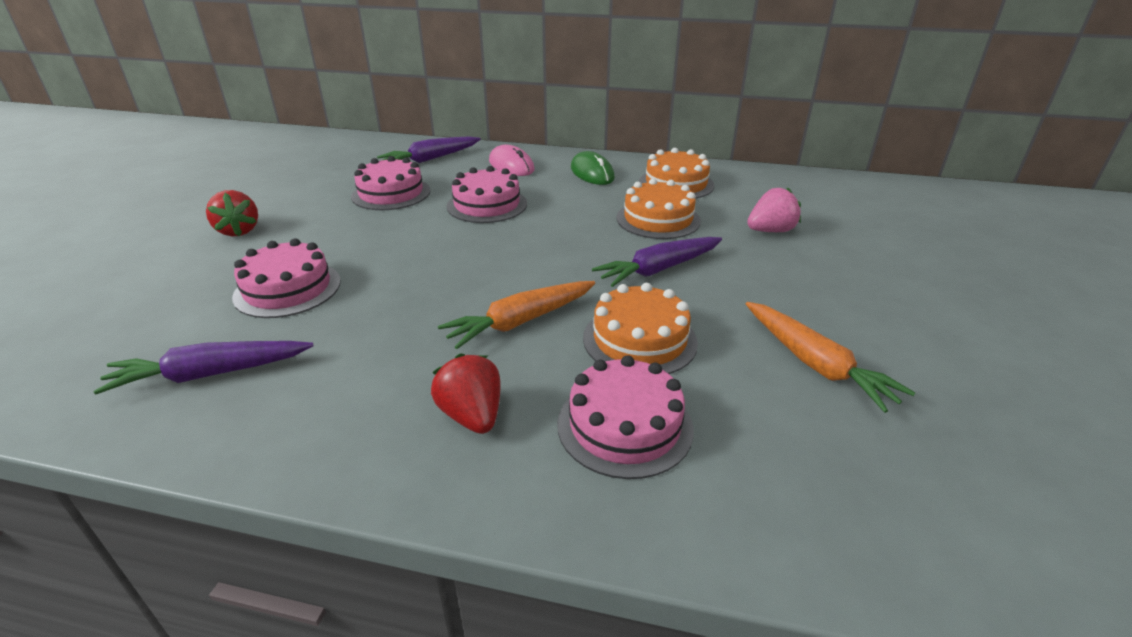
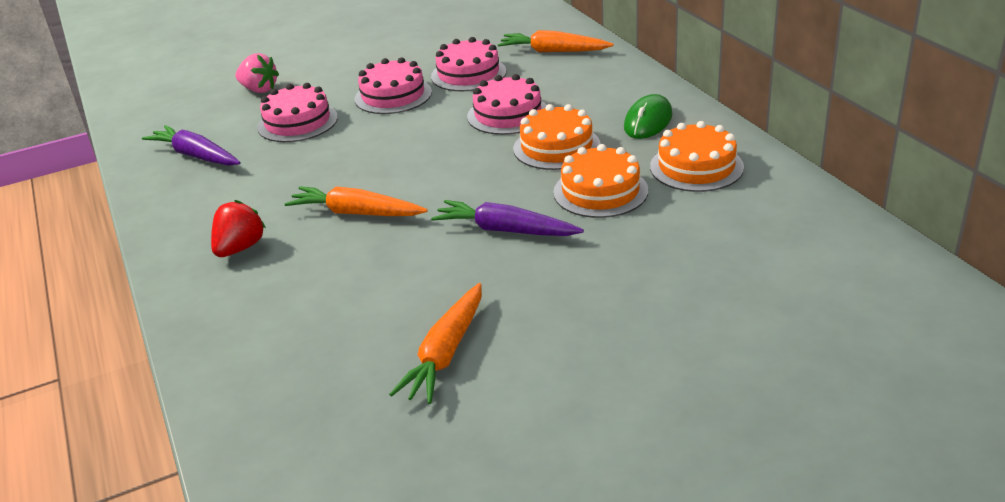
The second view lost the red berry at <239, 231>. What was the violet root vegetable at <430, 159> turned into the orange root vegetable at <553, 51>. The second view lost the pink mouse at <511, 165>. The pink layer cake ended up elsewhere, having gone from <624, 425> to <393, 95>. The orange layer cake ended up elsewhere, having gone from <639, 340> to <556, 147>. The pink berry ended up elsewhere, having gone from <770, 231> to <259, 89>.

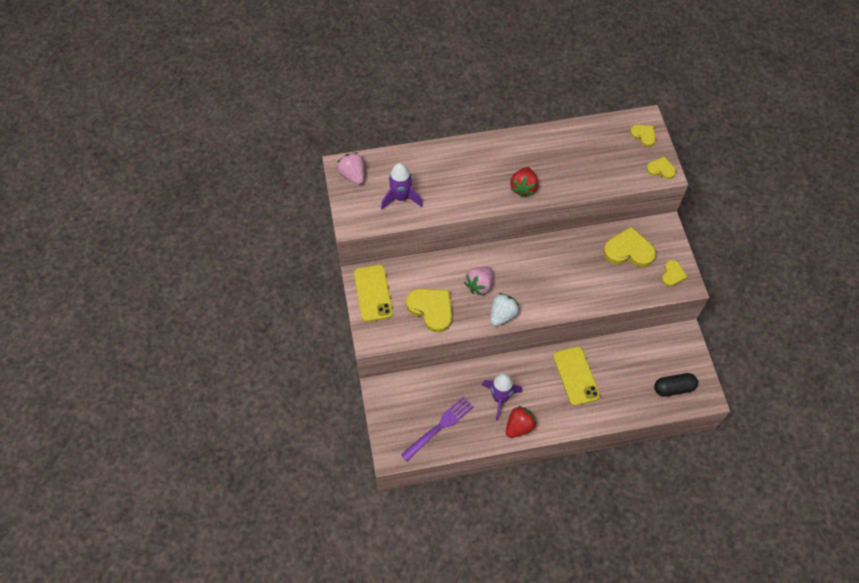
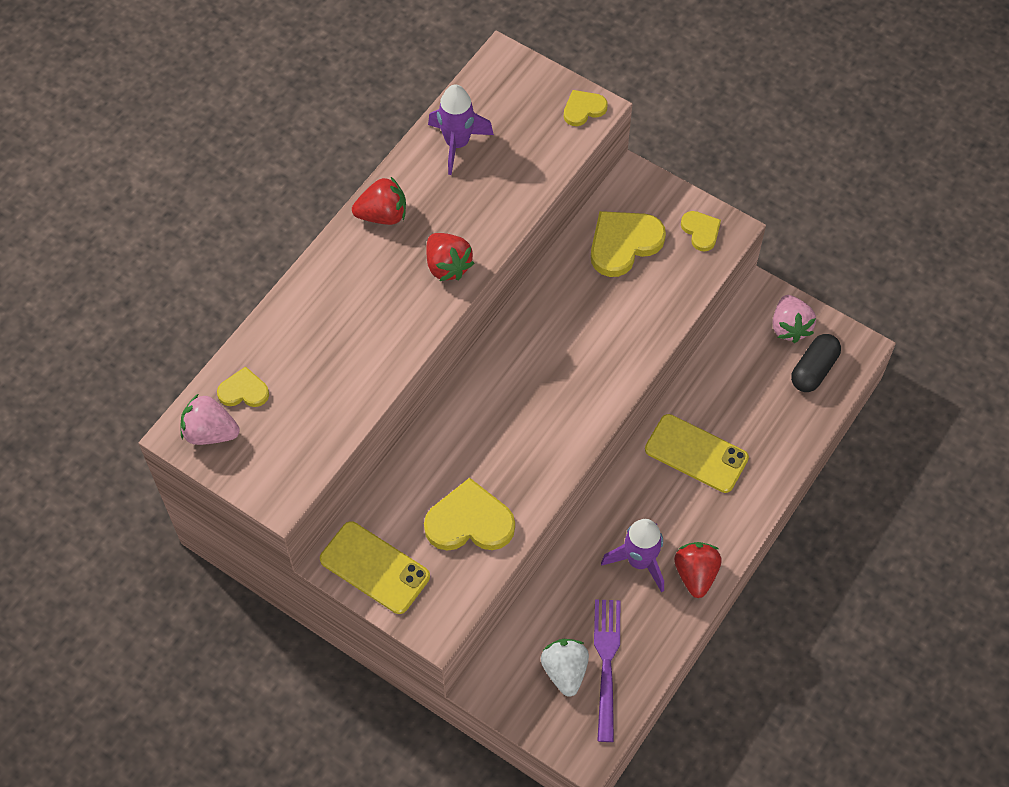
The violet spaceship ended up elsewhere, having gone from <401, 198> to <457, 144>. The pink berry ended up elsewhere, having gone from <479, 285> to <789, 327>. The snow-white berry ended up elsewhere, having gone from <502, 315> to <565, 671>. The bright yellow love heart ended up elsewhere, having gone from <643, 135> to <244, 391>. The second view gained the red berry at <383, 215>.

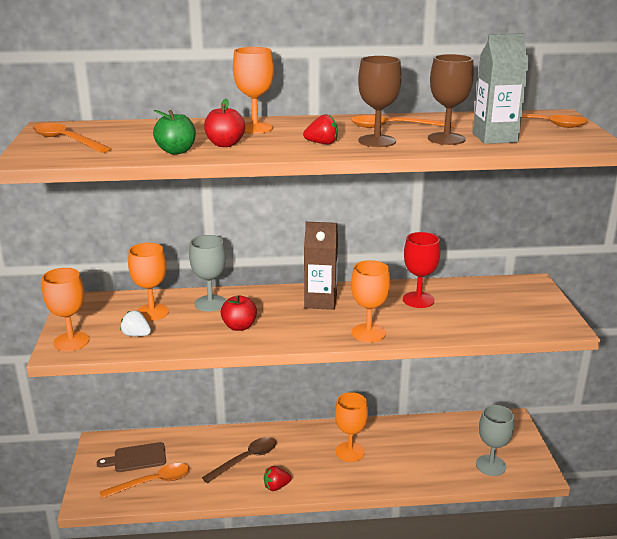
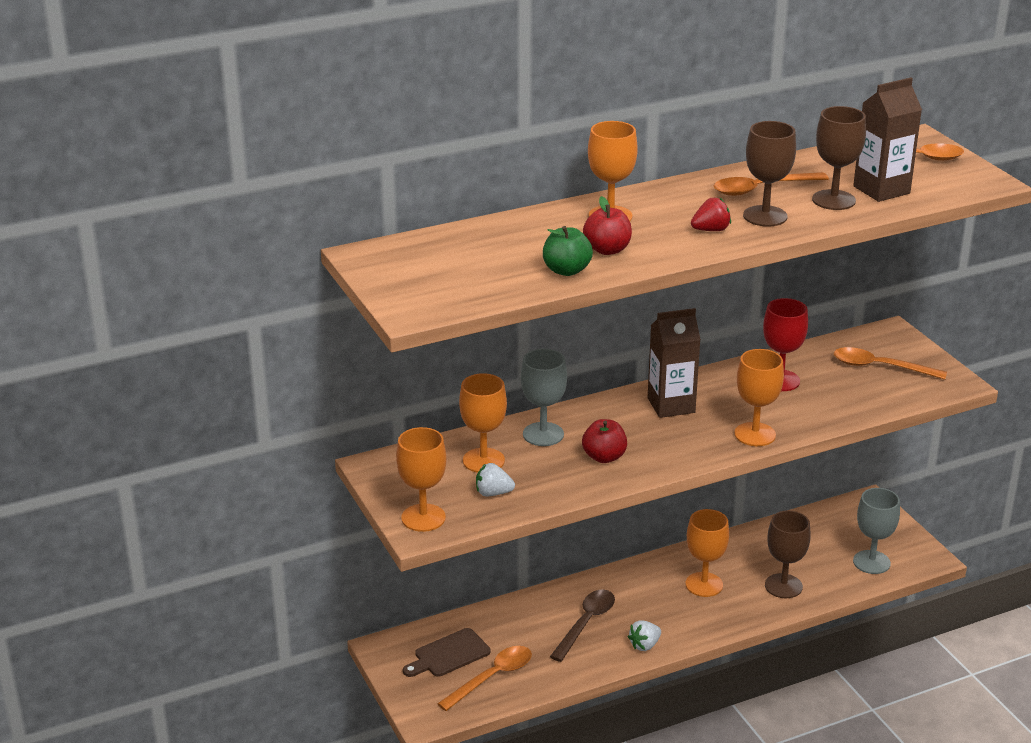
The orange spoon ended up elsewhere, having gone from <66, 140> to <880, 367>. What was the red berry at <276, 486> turned into the snow-white berry at <644, 645>. What was the gray juice carton at <495, 138> turned into the brown juice carton at <881, 190>. The second view gained the brown wine glass at <783, 586>.

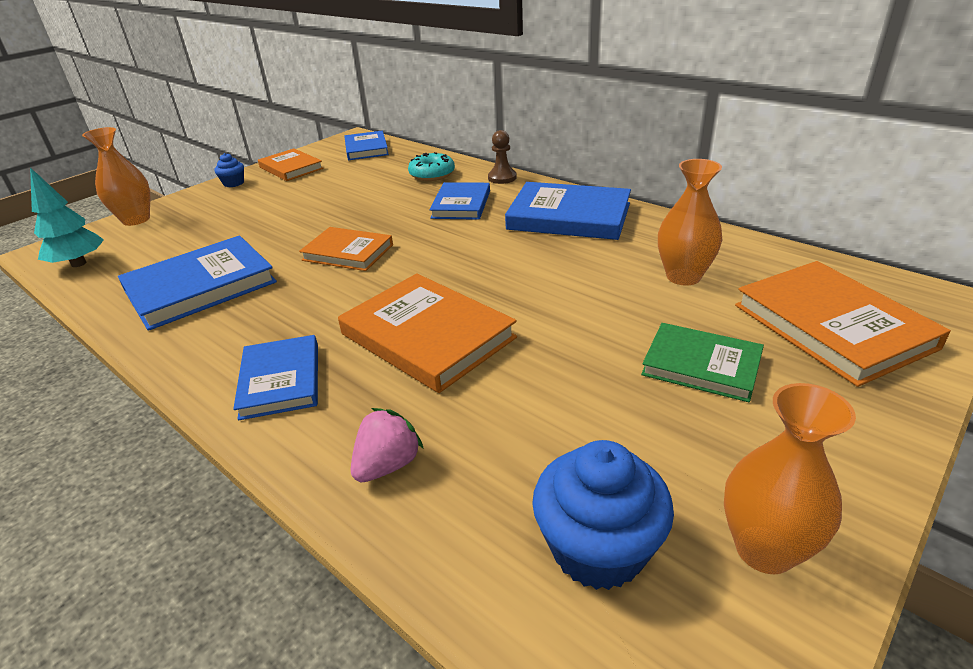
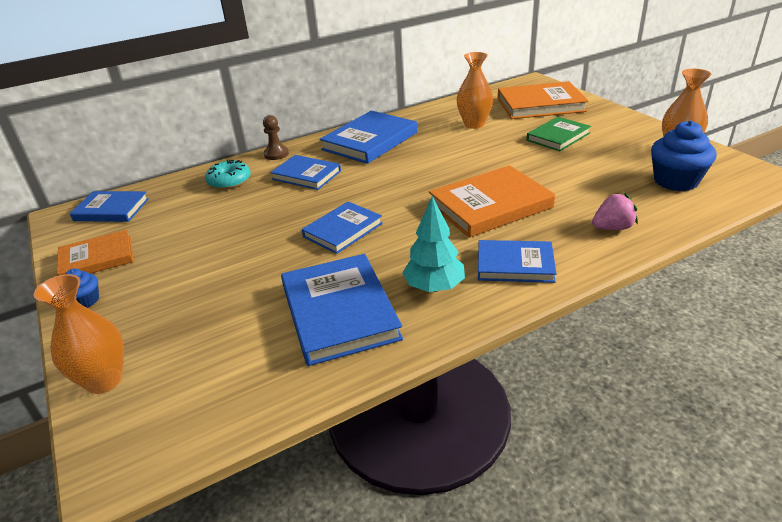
The turquoise fir tree ended up elsewhere, having gone from <78, 263> to <434, 287>. What was the orange book at <348, 252> turned into the blue book at <343, 230>. The pink berry at <388, 465> ended up facing another way, 105 degrees clockwise from before.

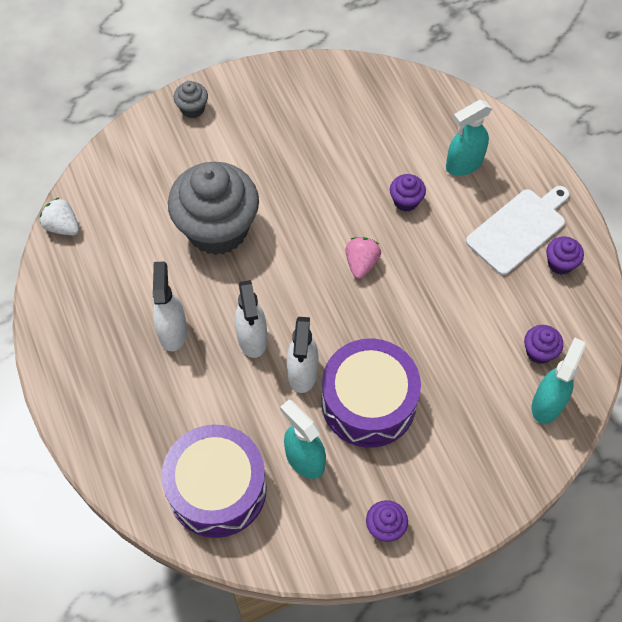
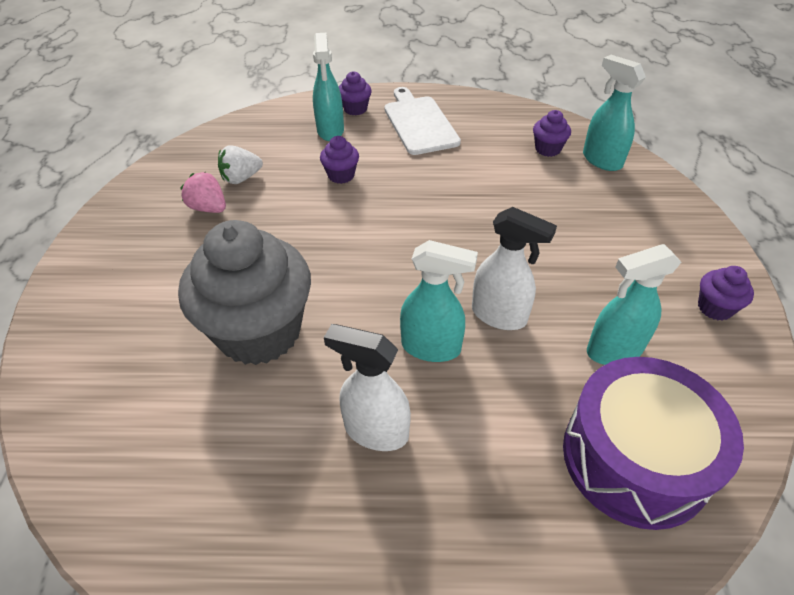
The snow-white berry ended up elsewhere, having gone from <62, 226> to <241, 178>. The second view lost the gray fairy cake at <192, 109>. What was the snow-white spray bottle at <252, 339> turned into the turquoise spray bottle at <431, 347>. The second view lost the violet drum at <368, 402>. The pink berry ended up elsewhere, having gone from <361, 263> to <208, 208>. The violet fairy cake ended up elsewhere, having gone from <560, 263> to <355, 109>.

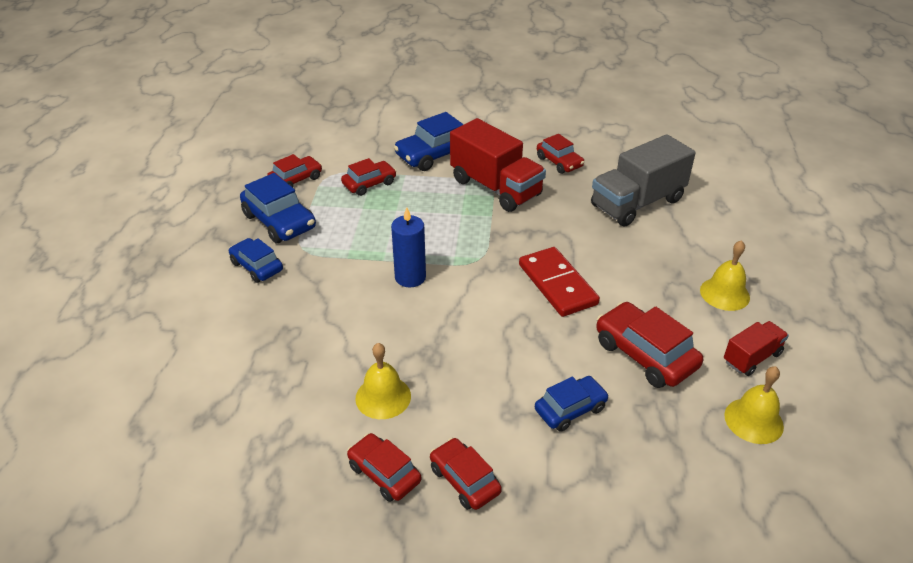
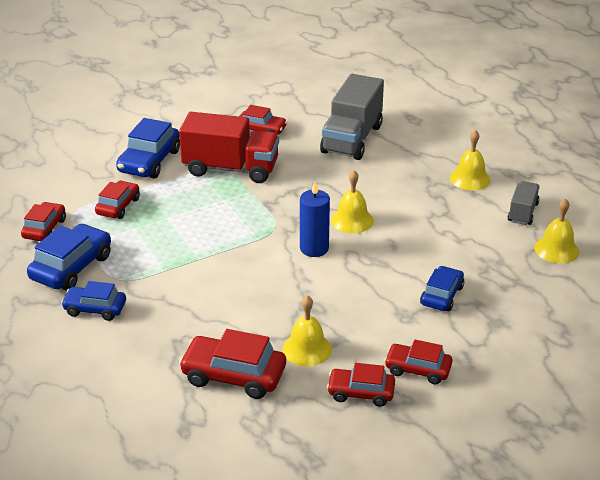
The blue automobile at <279, 221> ended up facing another way, 75 degrees counterclockwise from before. The blue candle ended up elsewhere, having gone from <410, 277> to <314, 248>. Where the red domino stood at <557, 284>, the bright yellow hand bell came to stand at <352, 220>. The red automobile ended up elsewhere, having gone from <645, 354> to <234, 376>. What was the red lorry at <752, 358> turned into the gray lorry at <522, 212>.

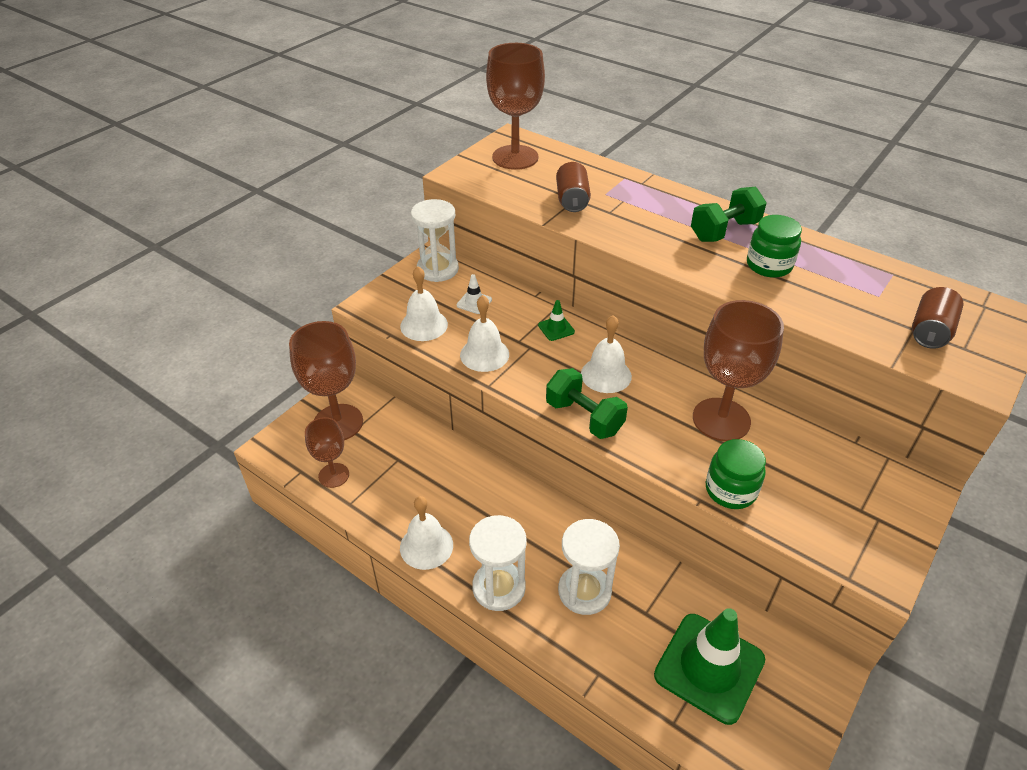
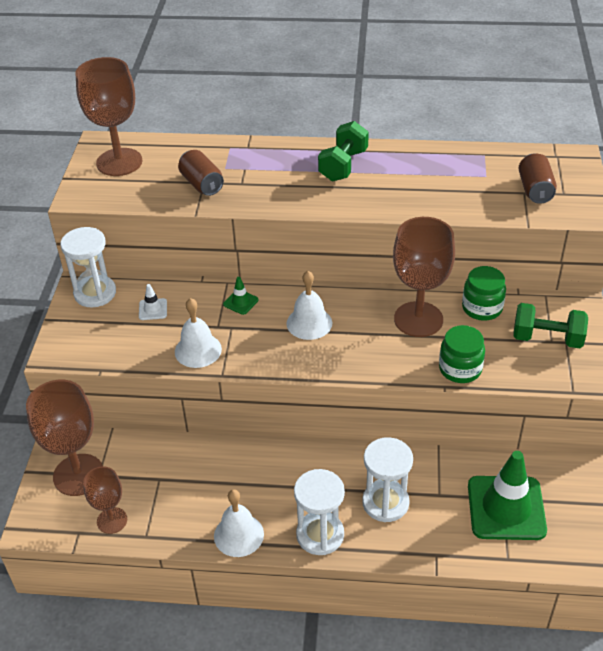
The second view lost the snow-white hand bell at <424, 325>. The green free weight ended up elsewhere, having gone from <584, 417> to <547, 338>. The green jar ended up elsewhere, having gone from <769, 265> to <482, 308>.

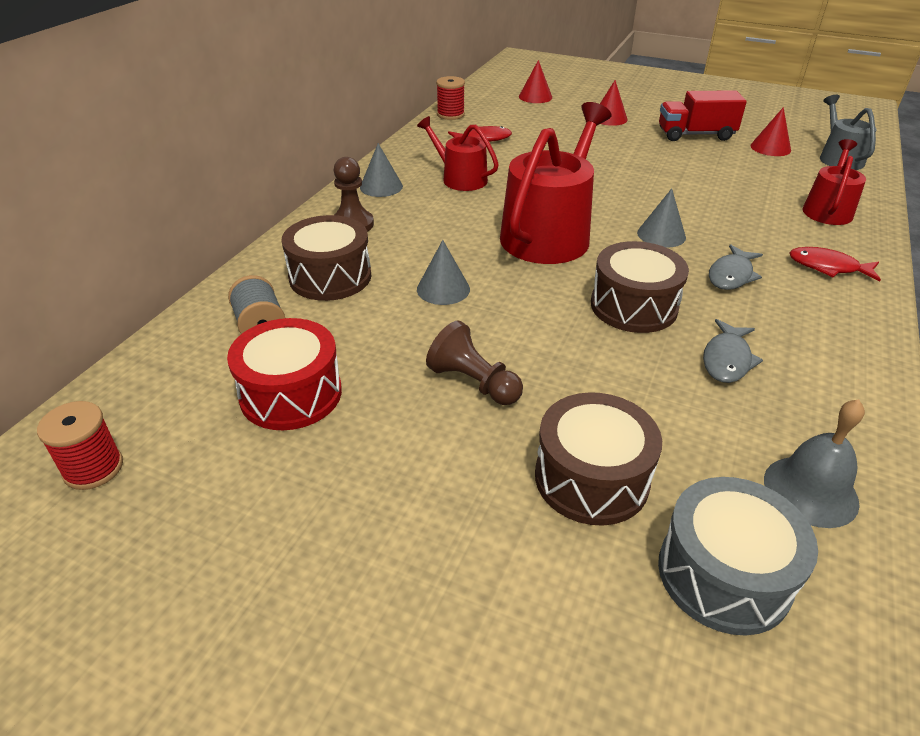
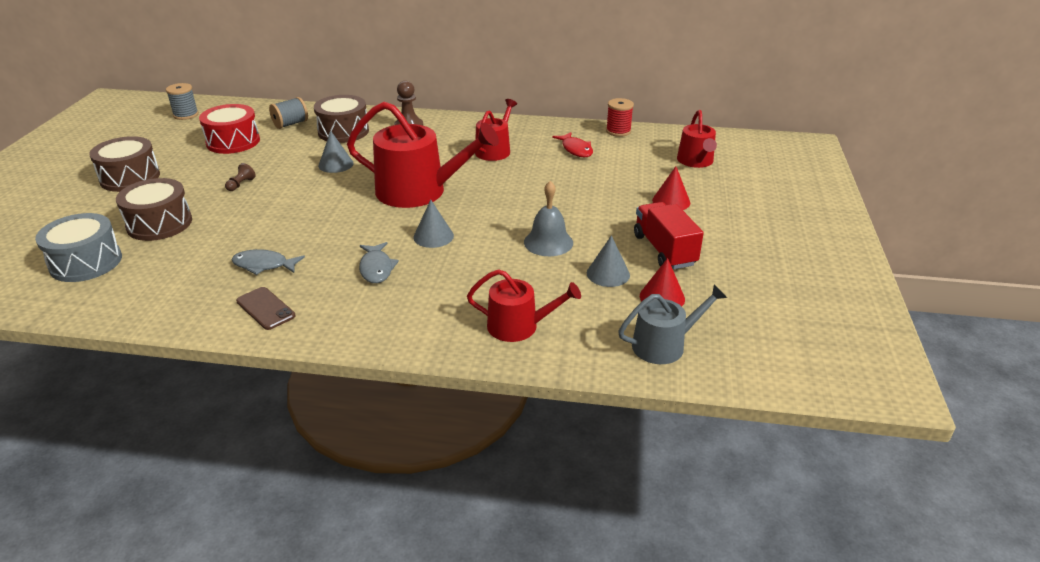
What was the red spool at <93, 468> turned into the gray spool at <186, 115>. The gray solid cone ended up elsewhere, having gone from <381, 186> to <608, 274>. The size of the brown chess pawn at <473, 382> changed by a factor of 0.57. Where the red solid cone stood at <535, 97>, the red watering can came to stand at <696, 161>. The brown drum ended up elsewhere, having gone from <633, 306> to <130, 177>. The gray toy fish at <731, 275> ended up facing another way, 120 degrees counterclockwise from before. The gray hand bell ended up elsewhere, having gone from <810, 491> to <548, 242>. The second view lost the red toy fish at <828, 267>. The second view gained the brown mobile phone at <265, 308>.

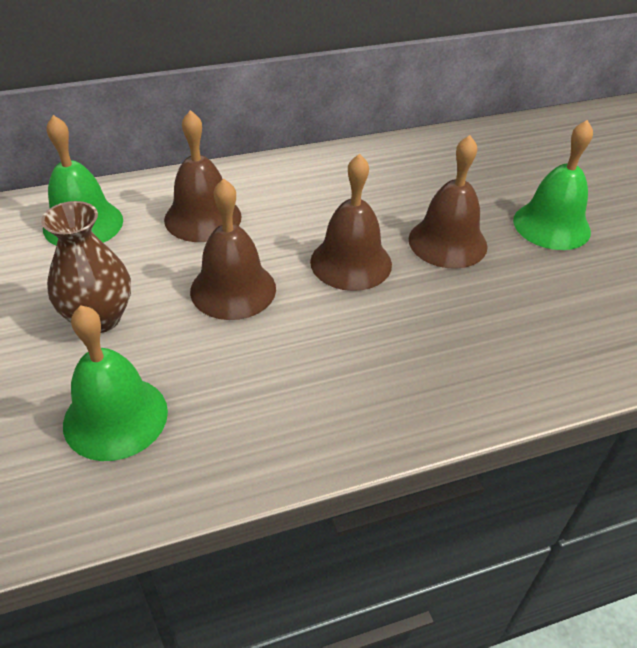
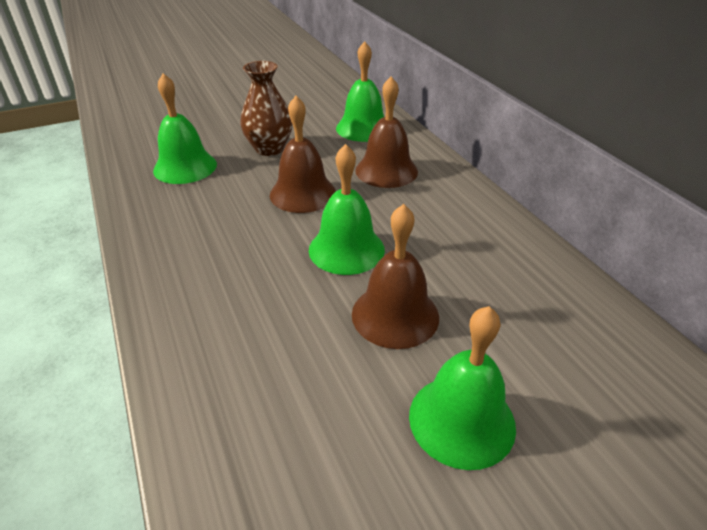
What was the brown hand bell at <351, 262> turned into the green hand bell at <346, 249>.

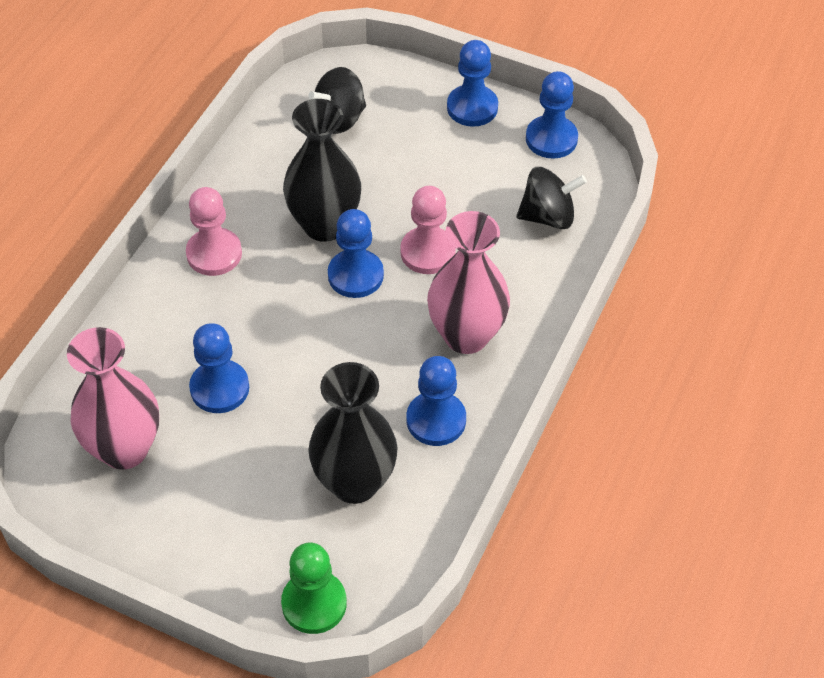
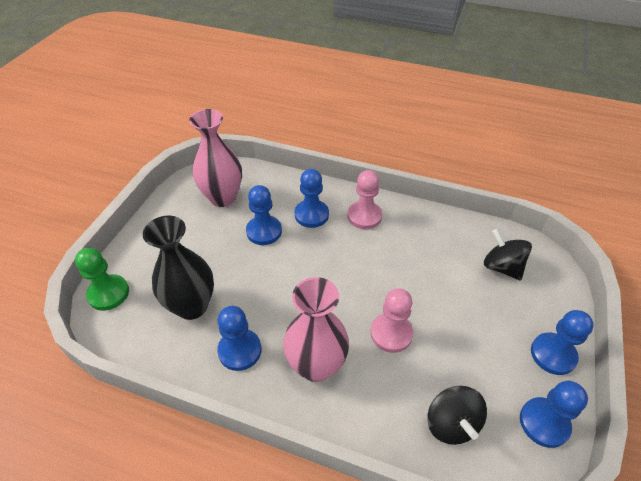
The second view lost the jet-black flower vase at <324, 225>. The blue chess pawn ended up elsewhere, having gone from <355, 275> to <311, 215>.

